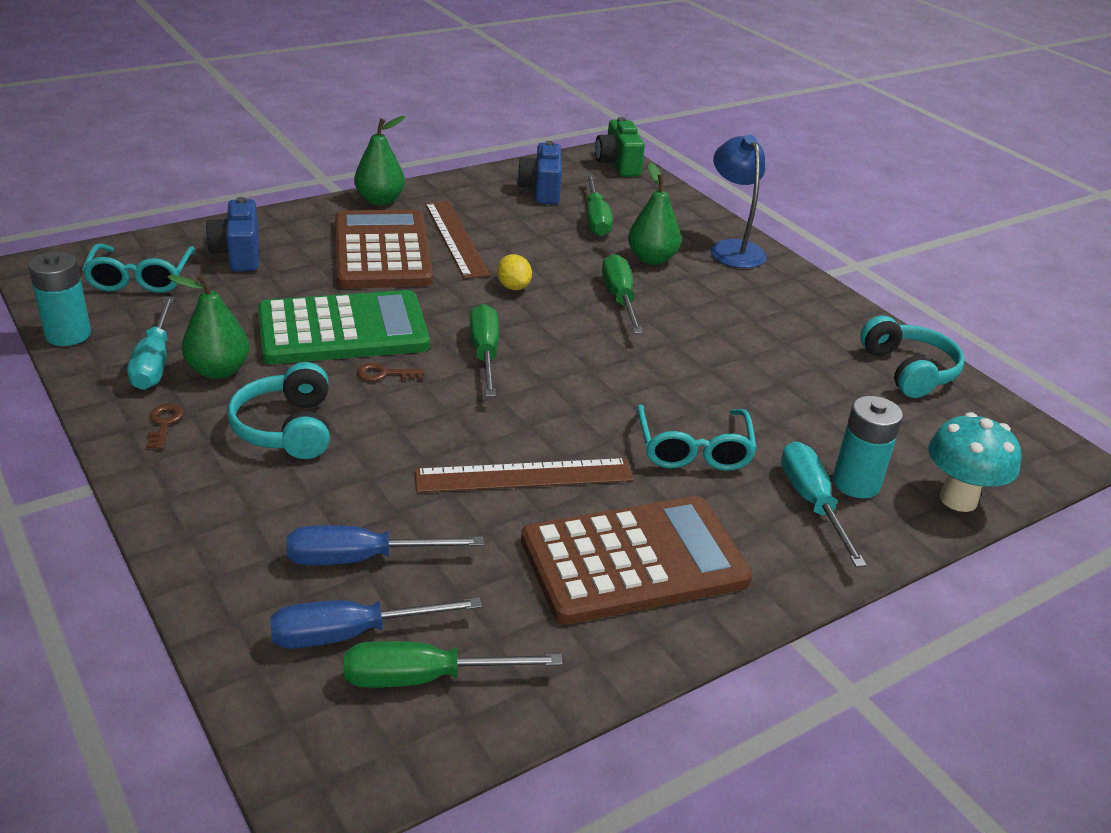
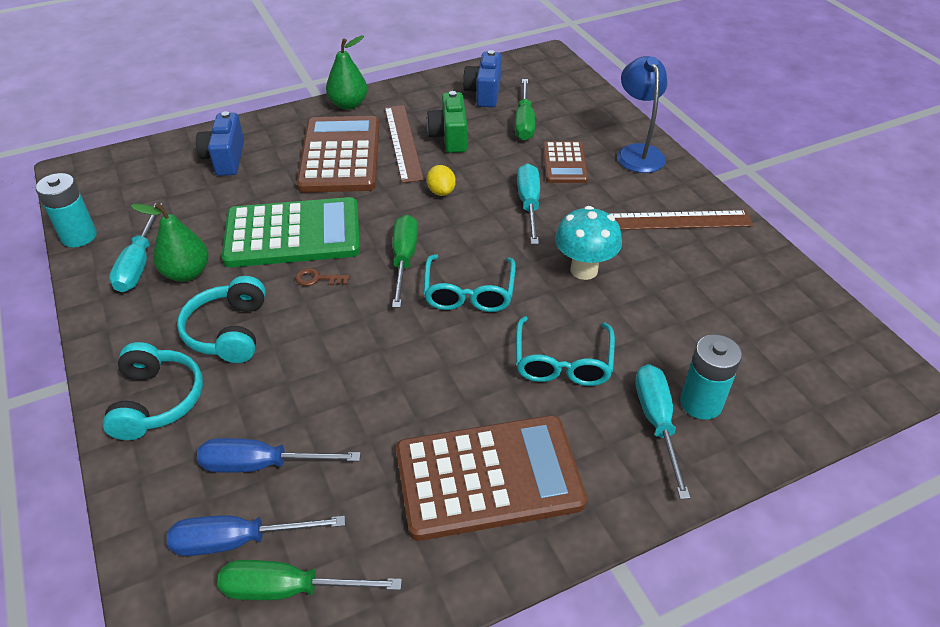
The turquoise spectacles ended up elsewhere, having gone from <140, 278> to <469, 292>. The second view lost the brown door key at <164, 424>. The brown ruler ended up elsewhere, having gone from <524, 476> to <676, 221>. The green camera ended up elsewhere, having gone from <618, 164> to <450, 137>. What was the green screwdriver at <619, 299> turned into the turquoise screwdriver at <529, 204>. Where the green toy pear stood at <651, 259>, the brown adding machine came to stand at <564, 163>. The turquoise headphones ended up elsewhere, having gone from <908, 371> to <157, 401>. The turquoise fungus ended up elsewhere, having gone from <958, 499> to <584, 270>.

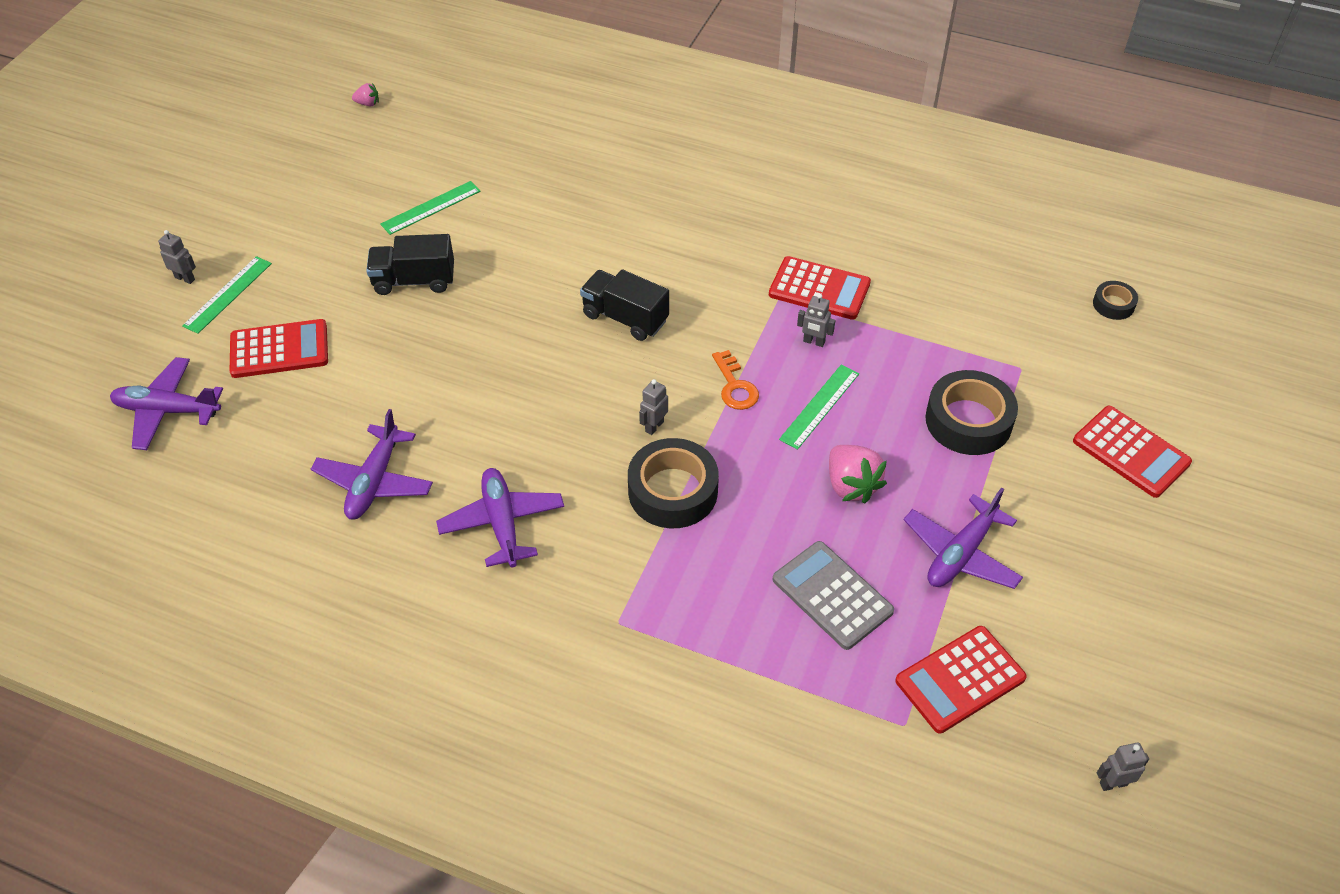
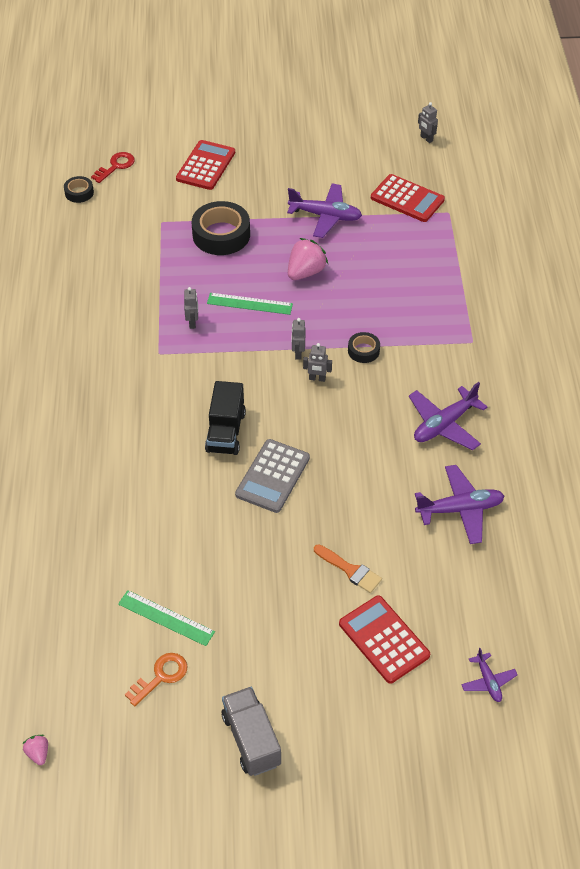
The size of the violet plane at <167, 410> changed by a factor of 0.55. The gray robot ended up elsewhere, having gone from <185, 278> to <298, 353>. The second view lost the green ruler at <228, 294>. The second view lost the jet-black lorry at <414, 281>. The size of the jet-black sticky tape at <673, 491> changed by a factor of 0.51. The orange door key ended up elsewhere, having gone from <735, 386> to <161, 676>. The second view lost the red adding machine at <819, 289>. The gray adding machine ended up elsewhere, having gone from <832, 595> to <272, 476>. The second view gained the red door key at <116, 166>. The second view gained the gray lorry at <251, 739>. The second view gained the orange paint brush at <350, 570>.

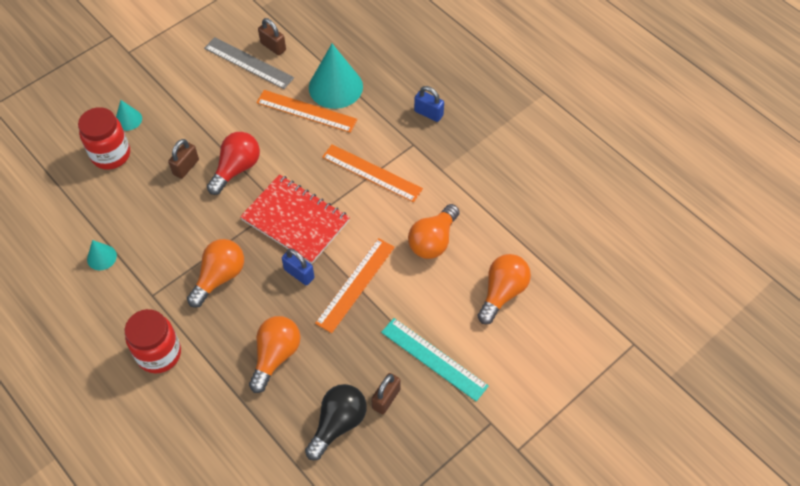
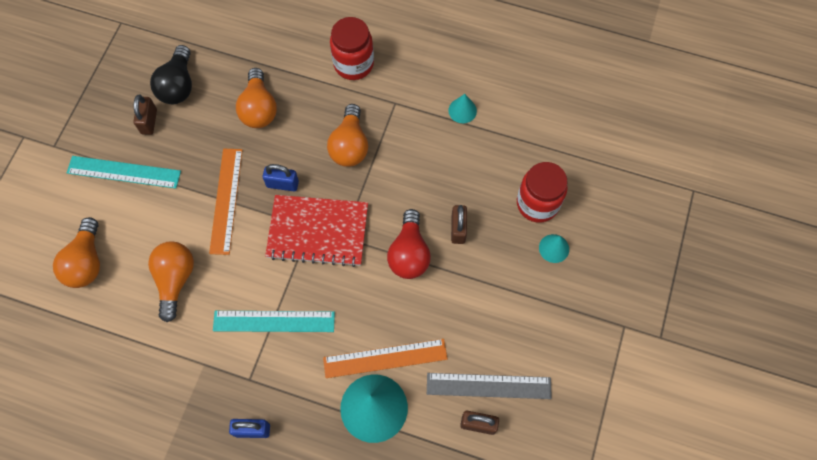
What was the orange ruler at <371, 173> turned into the turquoise ruler at <274, 321>.

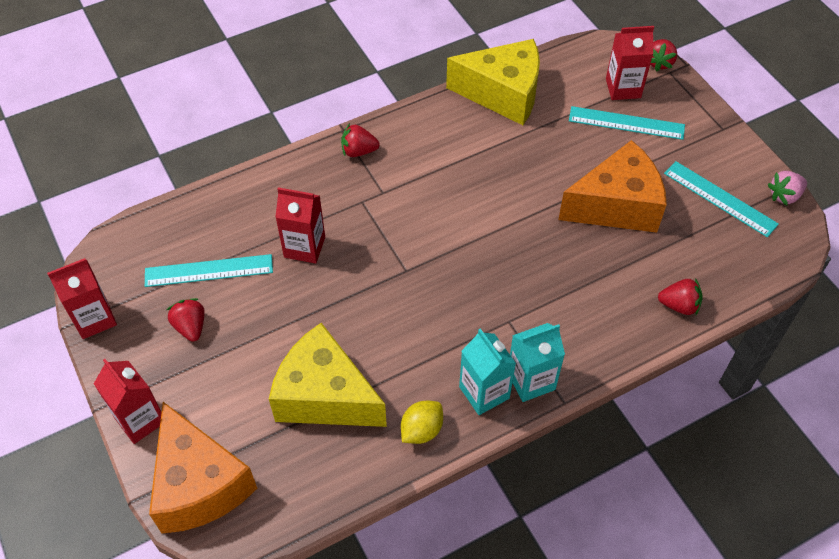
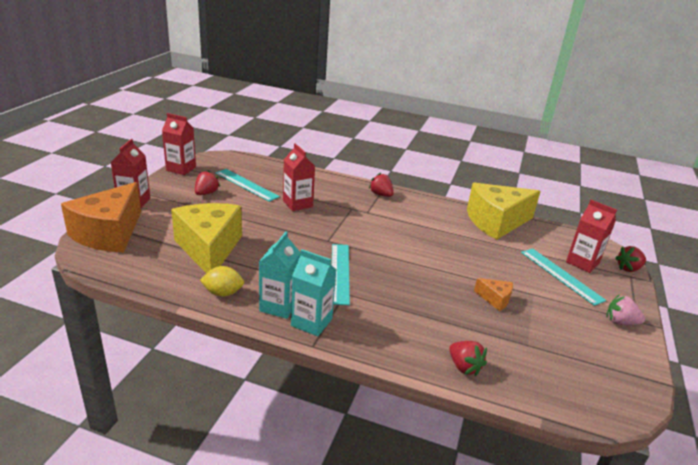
The bright yellow cheese at <503, 94> ended up facing another way, 105 degrees clockwise from before. The size of the orange cheese at <616, 205> changed by a factor of 0.43. The turquoise ruler ended up elsewhere, having gone from <720, 198> to <340, 273>. The pink berry ended up elsewhere, having gone from <784, 196> to <620, 322>.

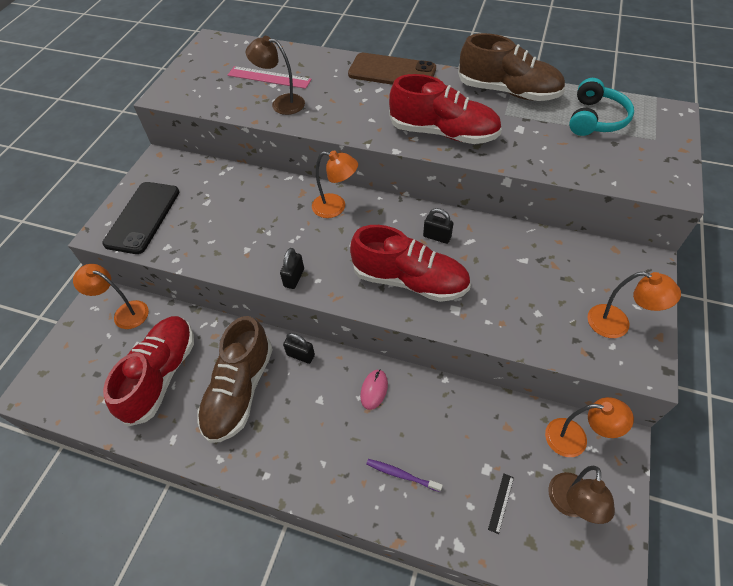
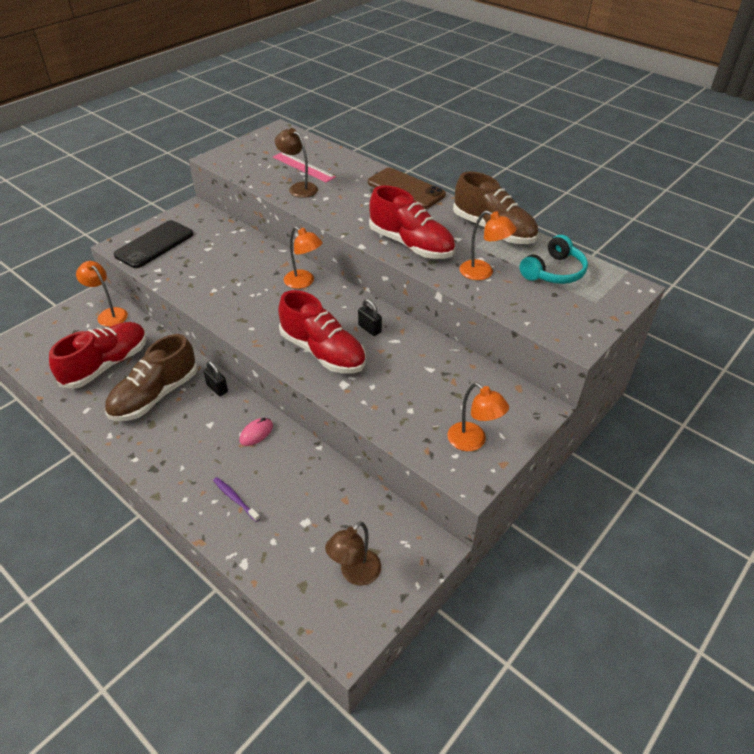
The second view lost the jet-black small lock at <294, 278>. The second view lost the jet-black ruler at <501, 503>. The orange lamp ended up elsewhere, having gone from <575, 439> to <483, 273>.

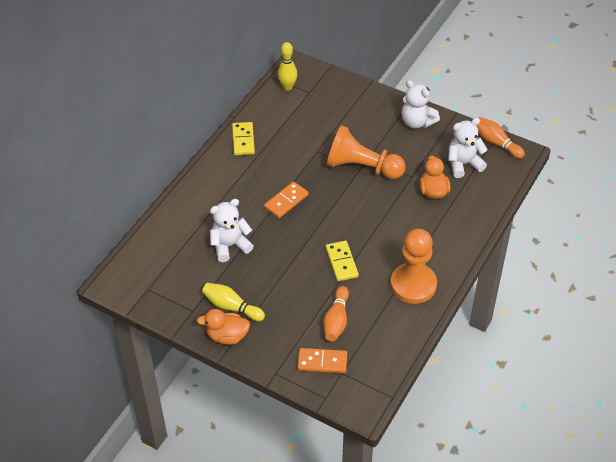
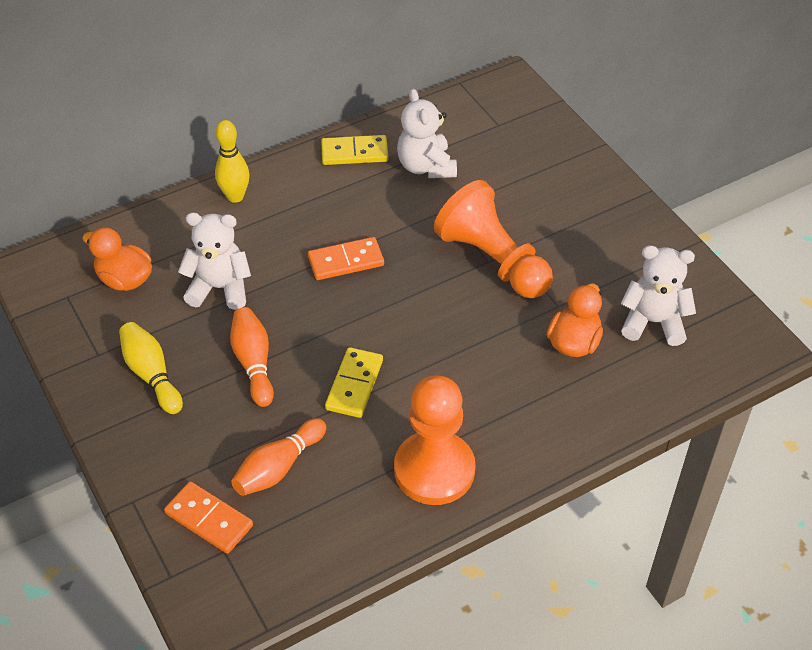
The orange rubber duck ended up elsewhere, having gone from <227, 336> to <124, 279>. The bright yellow domino at <243, 140> ended up facing another way, 60 degrees clockwise from before. The bright yellow tenpin ended up elsewhere, having gone from <287, 87> to <235, 196>. The snow-white teddy ended up elsewhere, having gone from <417, 122> to <426, 166>. The orange tenpin ended up elsewhere, having gone from <496, 143> to <254, 363>.

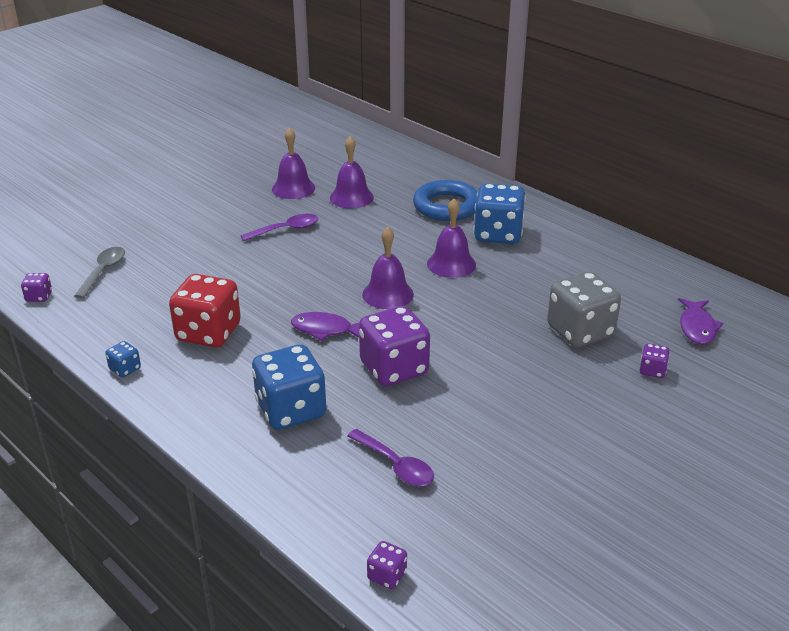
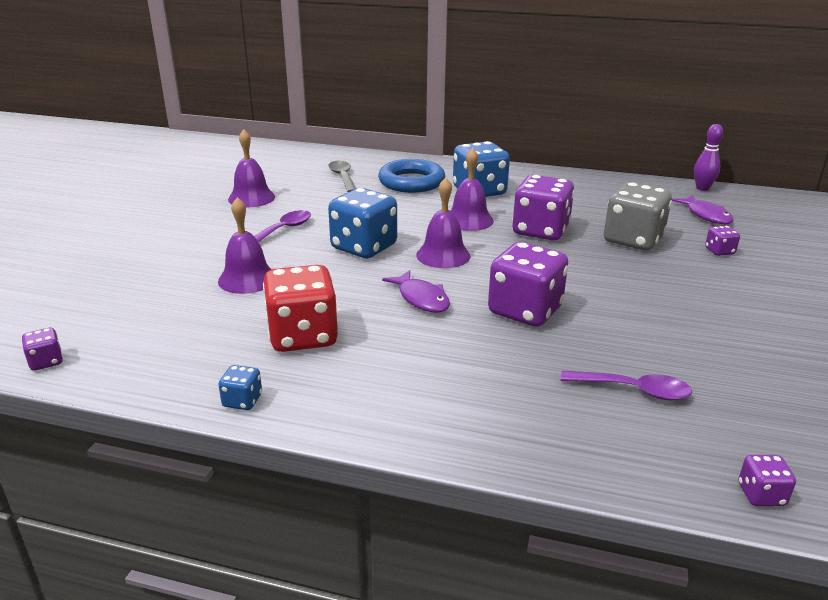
The gray spoon ended up elsewhere, having gone from <103, 271> to <342, 177>. The blue dice ended up elsewhere, having gone from <291, 410> to <364, 247>. The violet toy fish at <325, 330> ended up facing another way, 105 degrees counterclockwise from before. The violet hand bell ended up elsewhere, having gone from <351, 197> to <247, 279>. The second view gained the violet dice at <540, 231>. The second view gained the violet tenpin at <702, 188>.

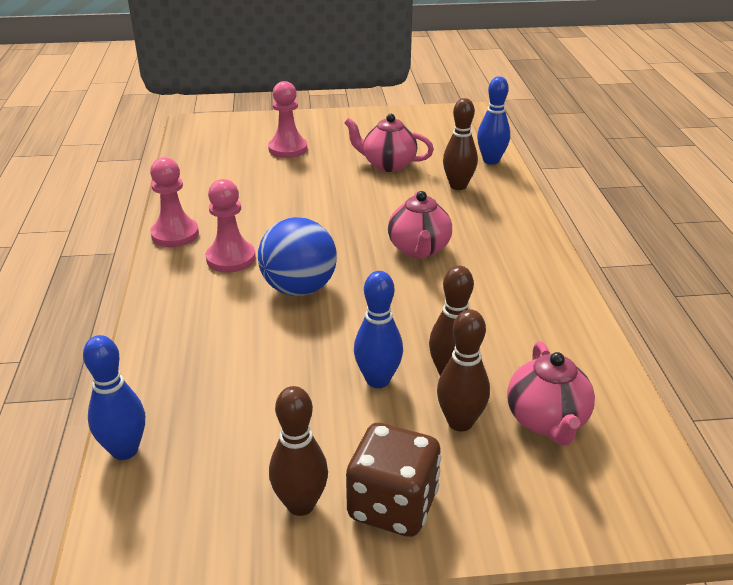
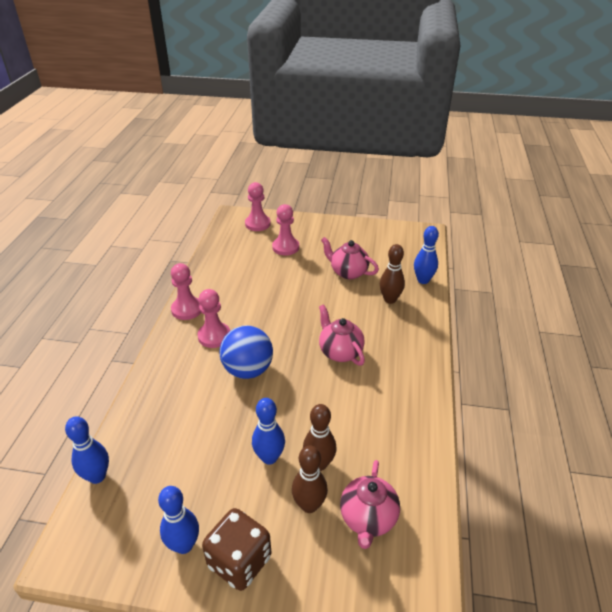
What was the brown tenpin at <300, 504> turned into the blue tenpin at <184, 545>. The pink tea pot at <419, 250> ended up facing another way, 135 degrees clockwise from before. The second view gained the pink chess pawn at <257, 224>.

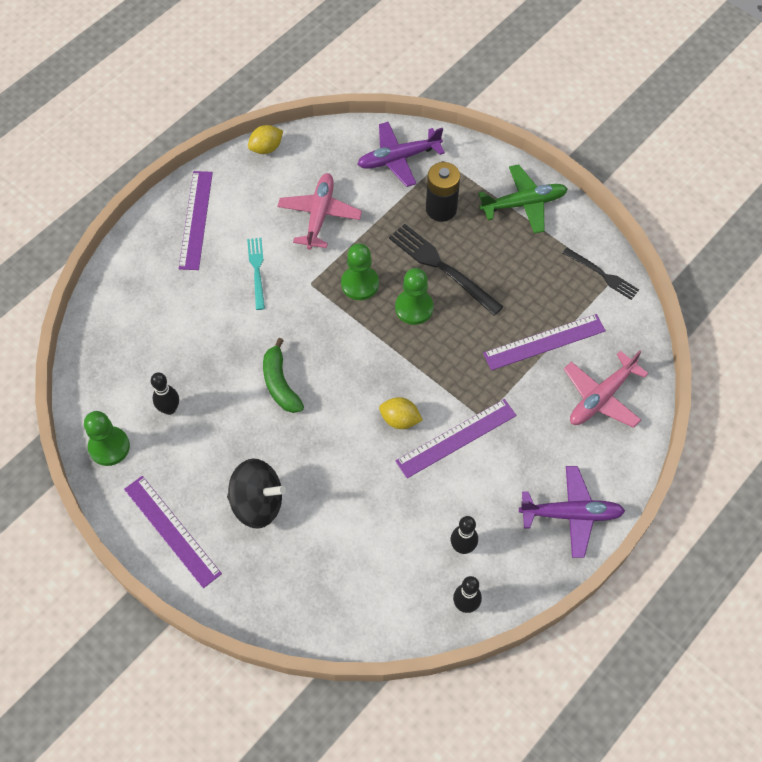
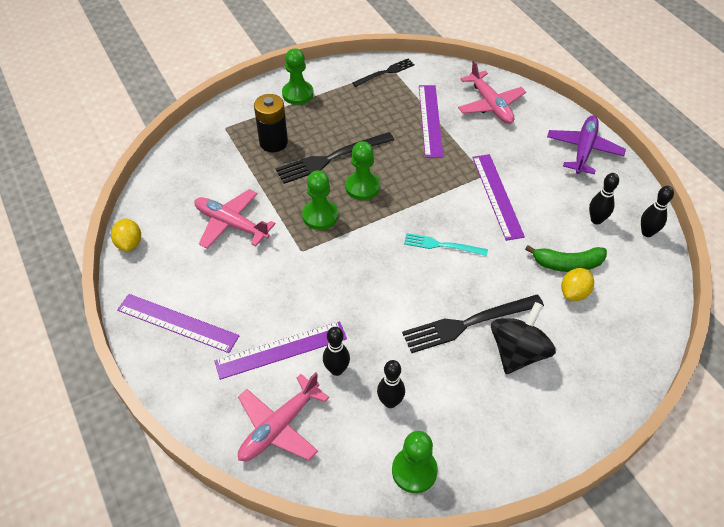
The violet ruler ended up elsewhere, having gone from <172, 531> to <281, 350>. The turquoise table fork ended up elsewhere, having gone from <257, 270> to <442, 245>. The green banana fruit ended up elsewhere, having gone from <280, 383> to <567, 264>. The second view lost the violet plane at <398, 158>. The bright yellow lemon ended up elsewhere, having gone from <400, 420> to <574, 293>. Where the green plane stood at <524, 204>, the green chess pawn came to stand at <298, 94>. The second view gained the pink plane at <279, 426>. The second view gained the jet-black tenpin at <336, 370>. The second view gained the jet-black table fork at <468, 323>.

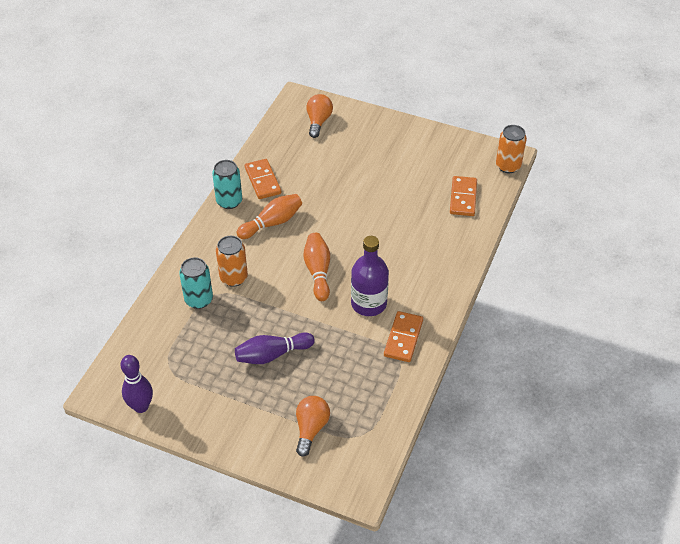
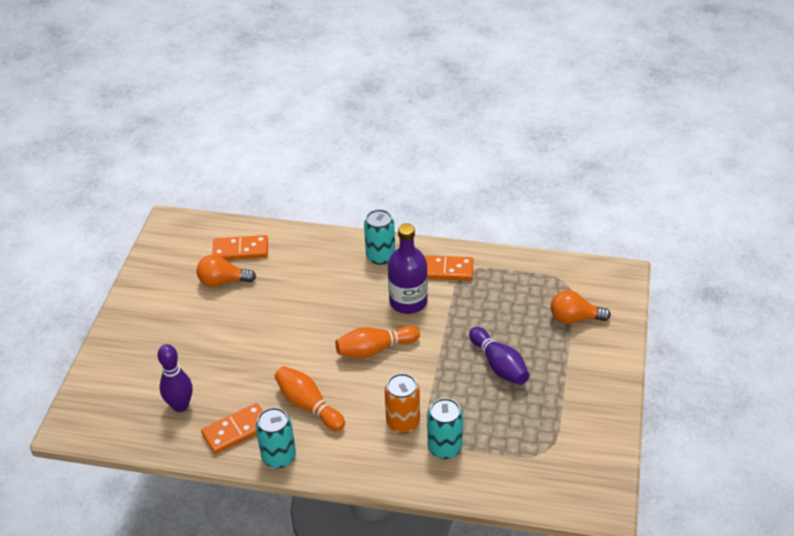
The violet tenpin ended up elsewhere, having gone from <141, 406> to <180, 405>. The orange light bulb ended up elsewhere, having gone from <318, 121> to <223, 281>. The second view lost the orange soda can at <508, 166>. The second view gained the turquoise soda can at <380, 256>.

